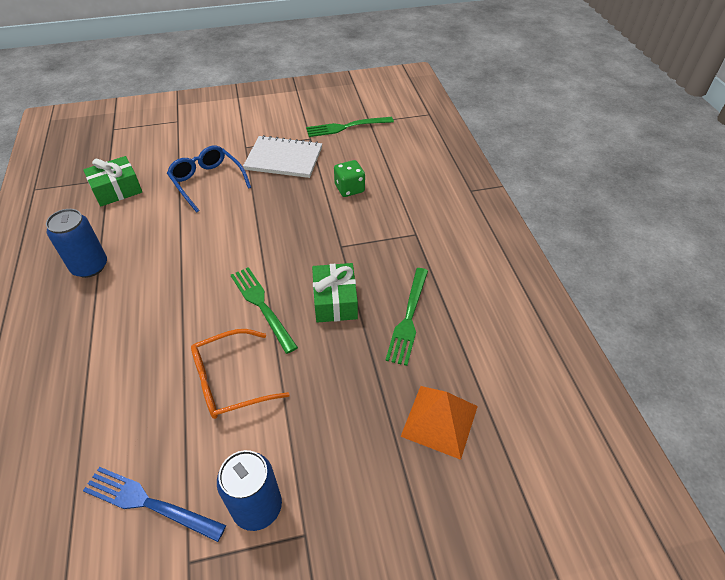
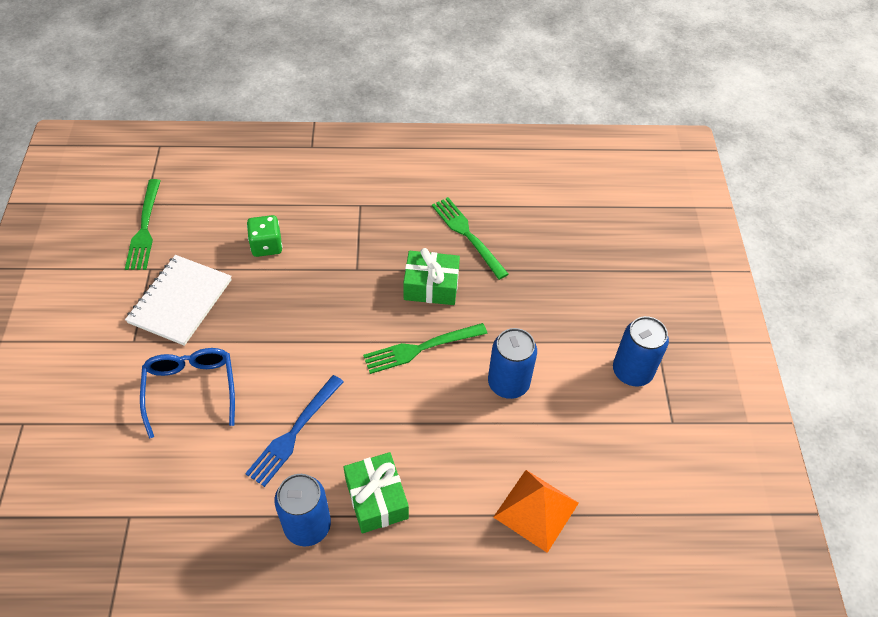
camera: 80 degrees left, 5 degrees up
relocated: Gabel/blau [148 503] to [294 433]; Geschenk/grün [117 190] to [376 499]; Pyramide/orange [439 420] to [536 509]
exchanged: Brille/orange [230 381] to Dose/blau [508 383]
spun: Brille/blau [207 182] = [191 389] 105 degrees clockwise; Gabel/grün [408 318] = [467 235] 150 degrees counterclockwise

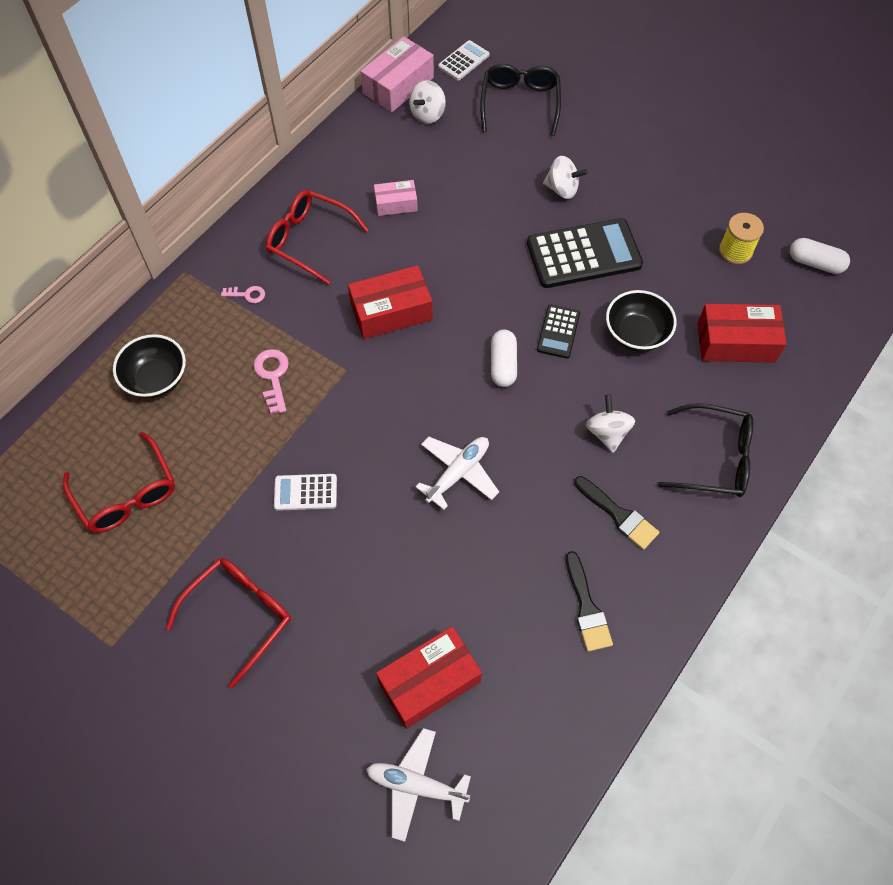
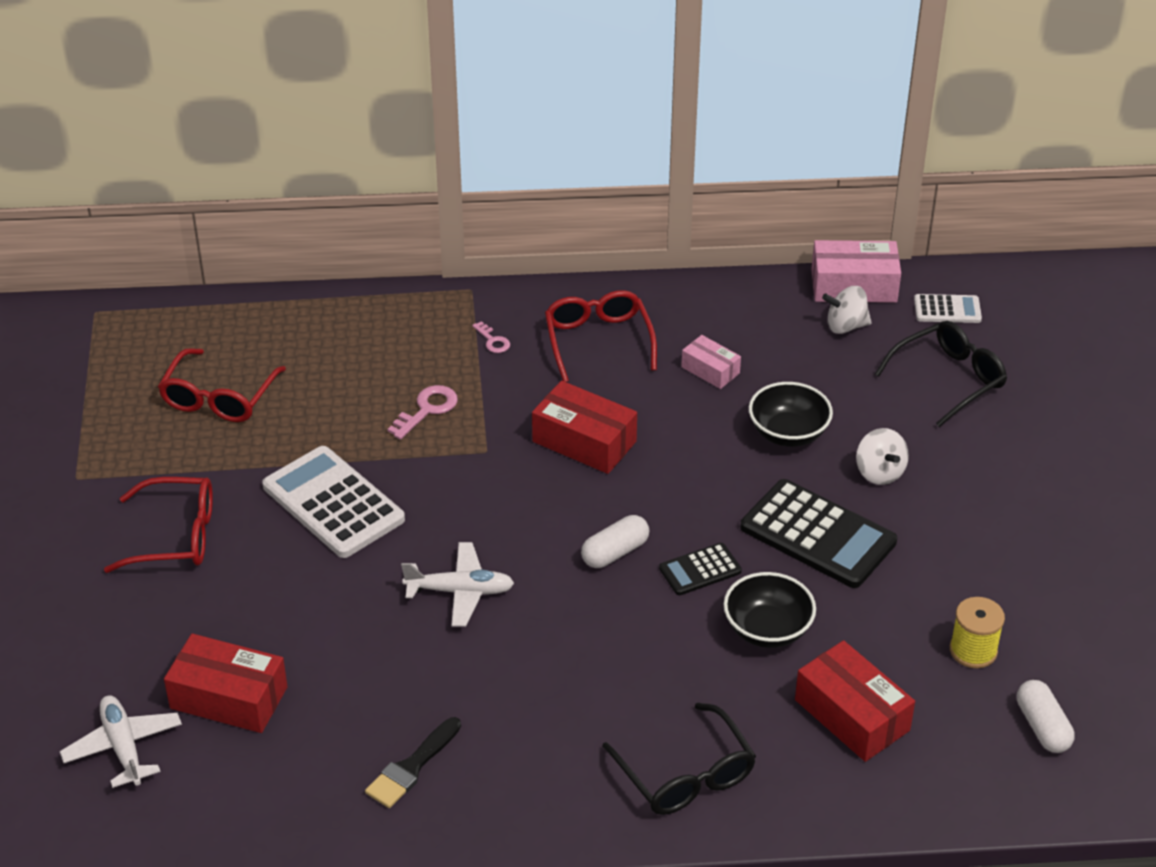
camera: 50 degrees right, 20 degrees down
missing: Pinsel/schwarz [618 515]; Kreisel/weiß [607 433]
relocated: Schüssel/schwarz [156 379] to [788 433]
size: Taschenrechner/weiß [305 492] = [333 503] x1.93

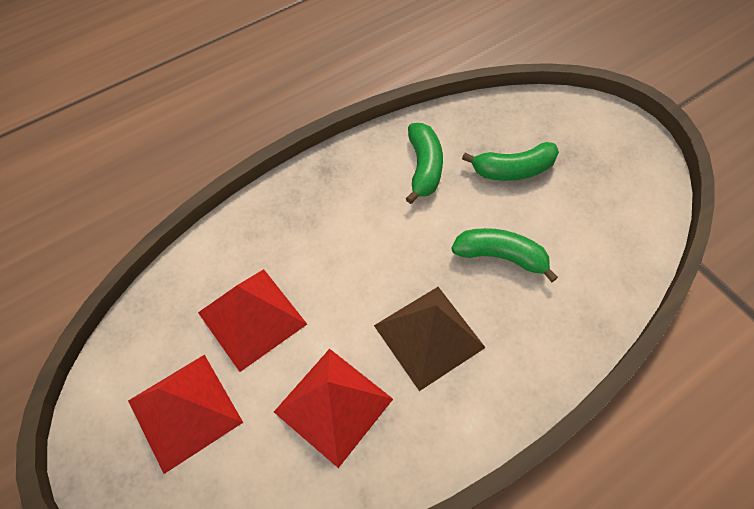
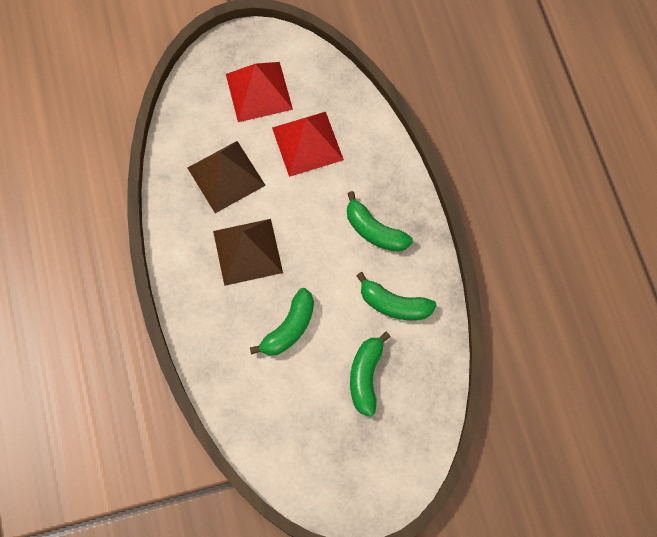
camera: 110 degrees right, 10 degrees up
appeared: Banane/grün [374 231]
colour: Pyramide/rot [333 405] to Pyramide/braun [226 176]

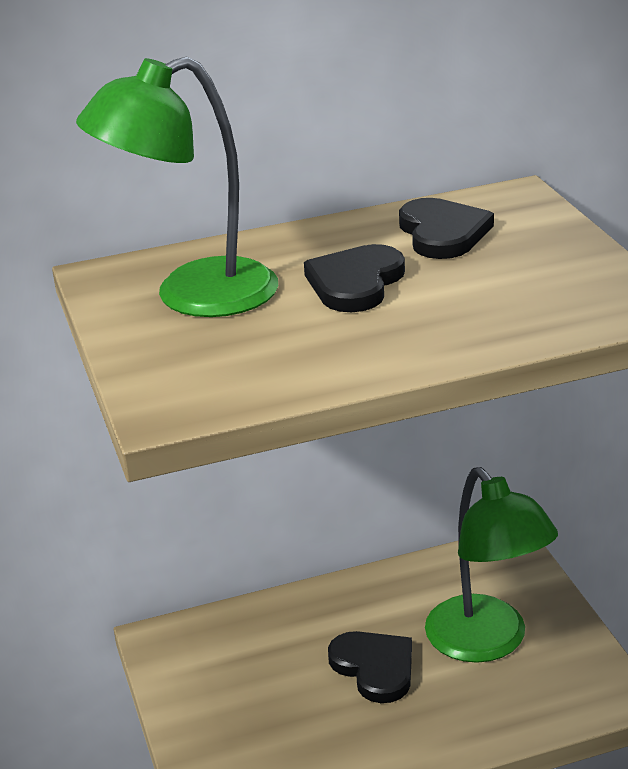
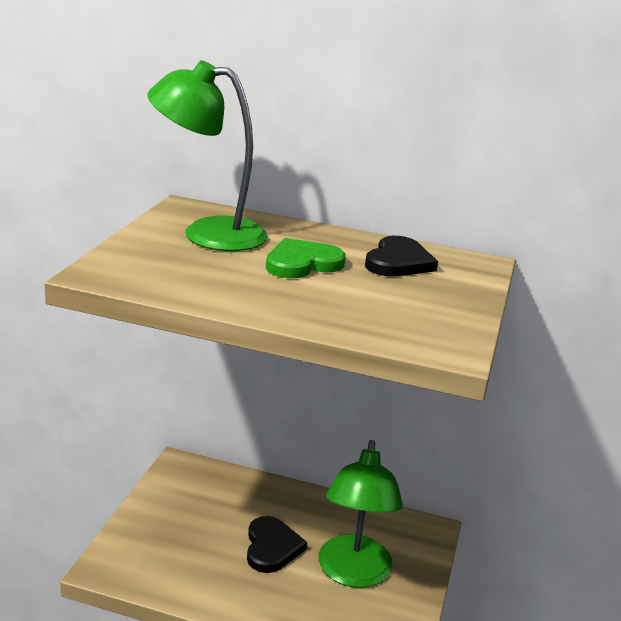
camera: 30 degrees right, 5 degrees down
colour: Herz/schwarz [355 283] to Herz/grün [302 263]

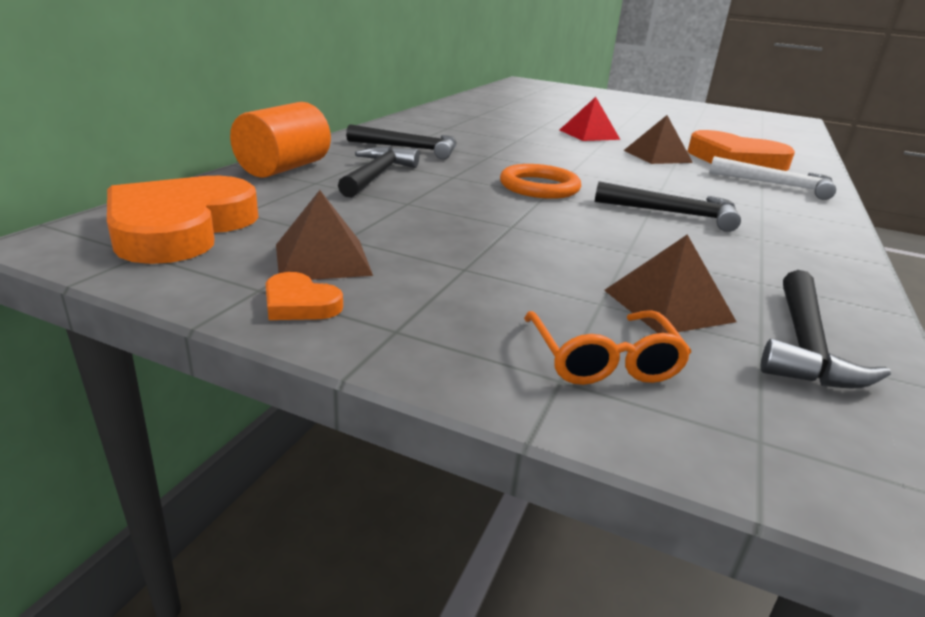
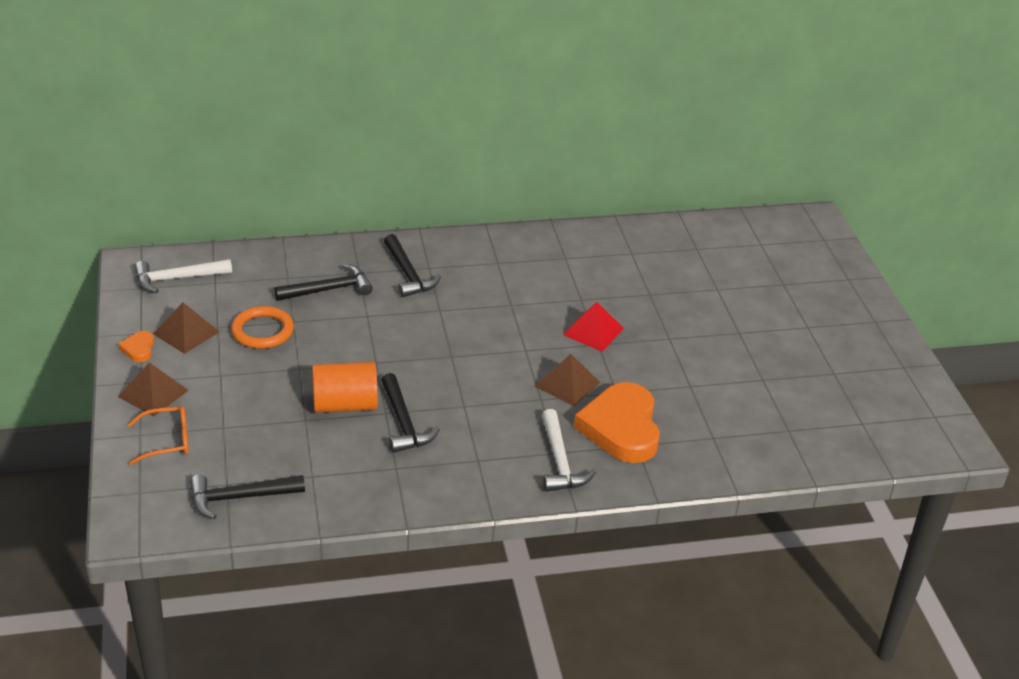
camera: 55 degrees right, 10 degrees up
relocated: Pyramide/braun [668 305] to [153 393]; Ring/orange [539 187] to [262 331]; Vollzylinder/orange [284 168] to [345 405]
exchanged: Herz/orange [181 228] to Hammer/weiß [177 279]
spun: Brille/orange [602 359] = [166 441] 150 degrees counterclockwise

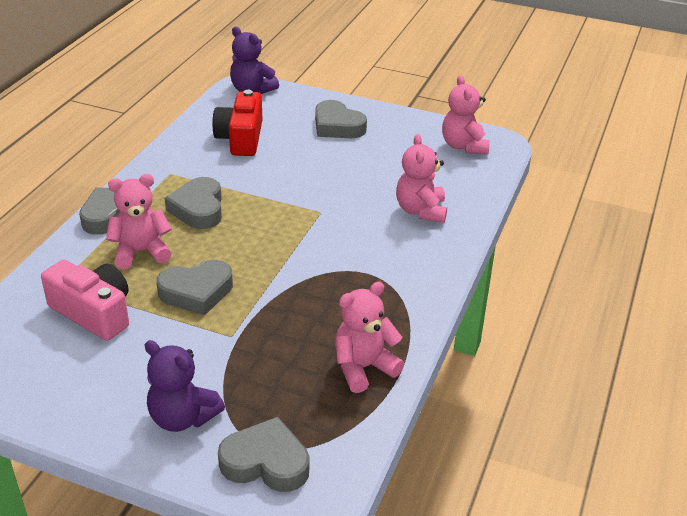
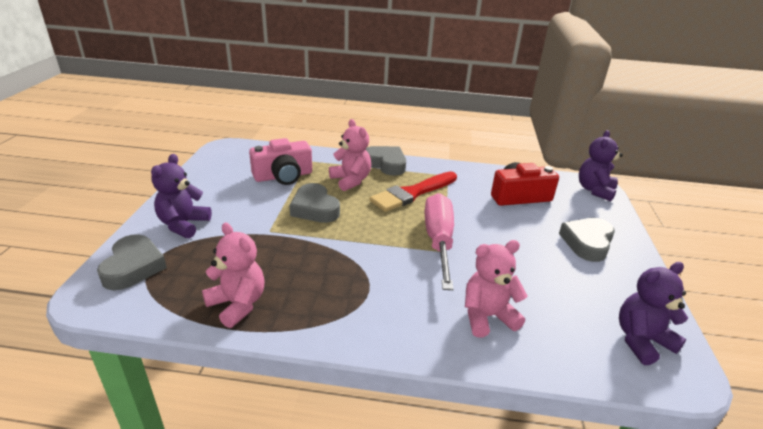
camera: 75 degrees right, 5 degrees down
appeared: Schraubenzieher/rosa [438 241]
exchanged: Herz/grau [198 209] to Pinsel/rot [412 193]
colour: Teddybär/rosa [464 146] to Teddybär/lila [641 341]
spun: Kamera/rosa [94 313] = [283 176] 45 degrees clockwise

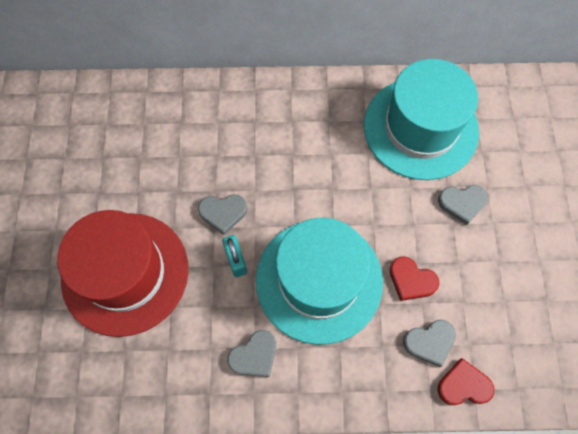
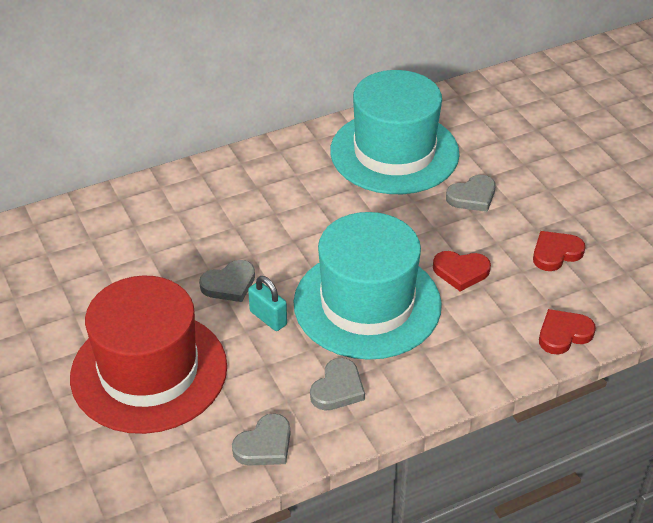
camera: 25 degrees left, 25 degrees down
appeared: Herz/rot [555 253]
relocated: Herz/grau [429 342] to [264 445]

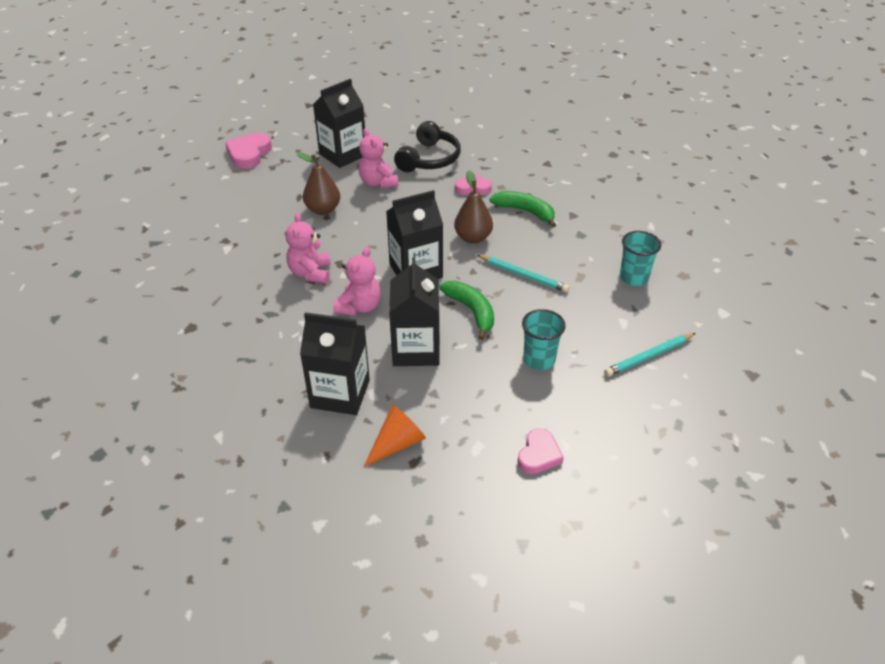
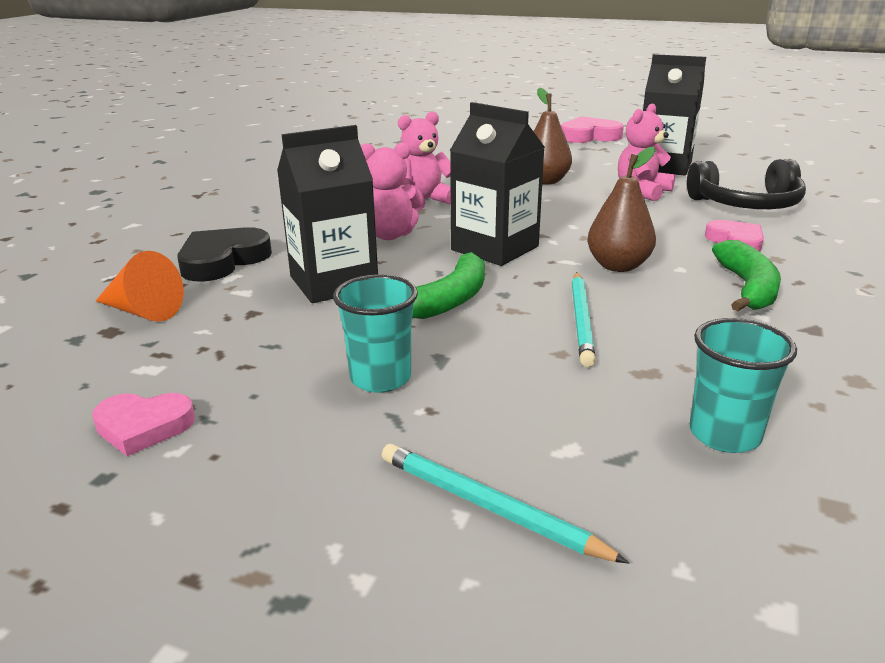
camera: 65 degrees right, 15 degrees down
exchanged: Getränkekarton/schwarz [340 394] to Herz/schwarz [222 260]

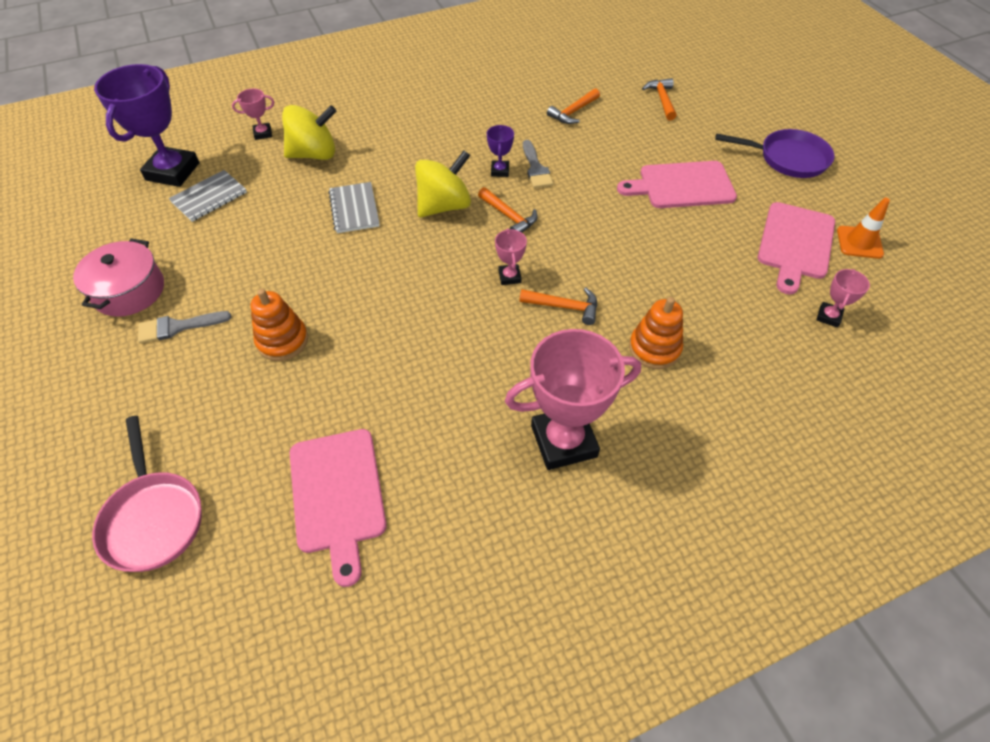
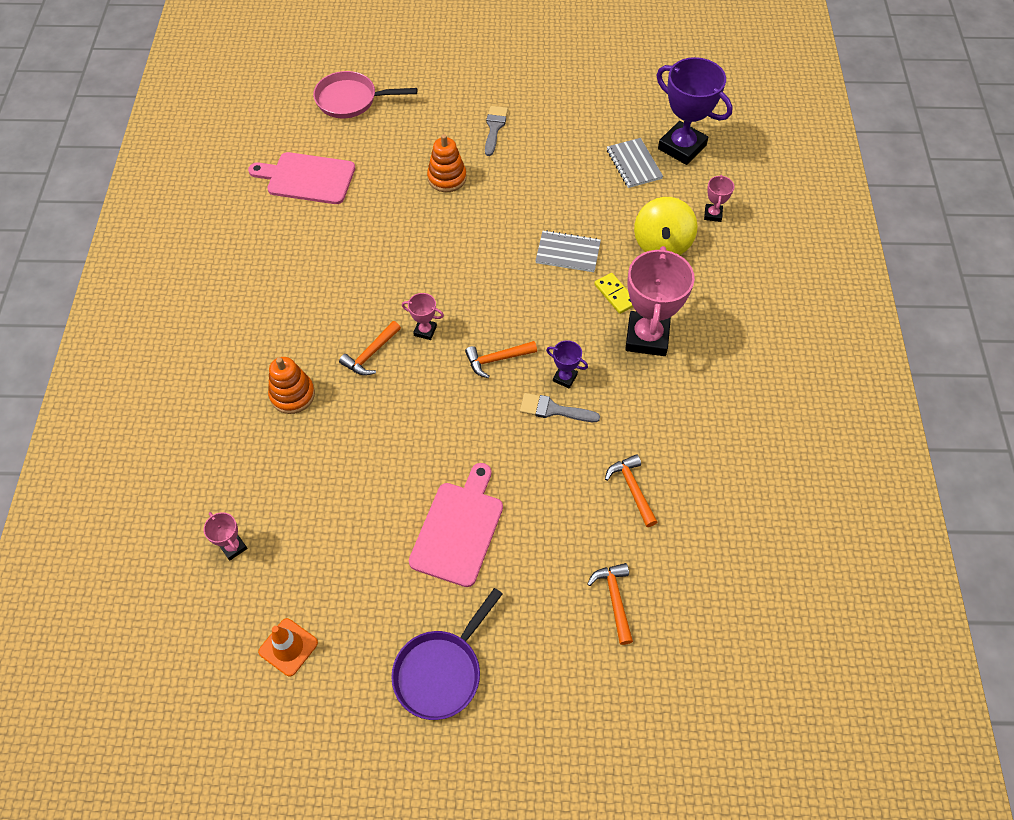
camera: 115 degrees right, 5 degrees up
missing: Kochtopf/rosa [129 291]; Kreisel/gelb [444 206]; Schneidebrett/rosa [795 244]
appeared: Dominostein/gelb [615 294]
relocated: Pokal/rosa [563 441] to [647 337]
spun: Hammer/orange [662 100] = [614 599] 120 degrees counterclockwise

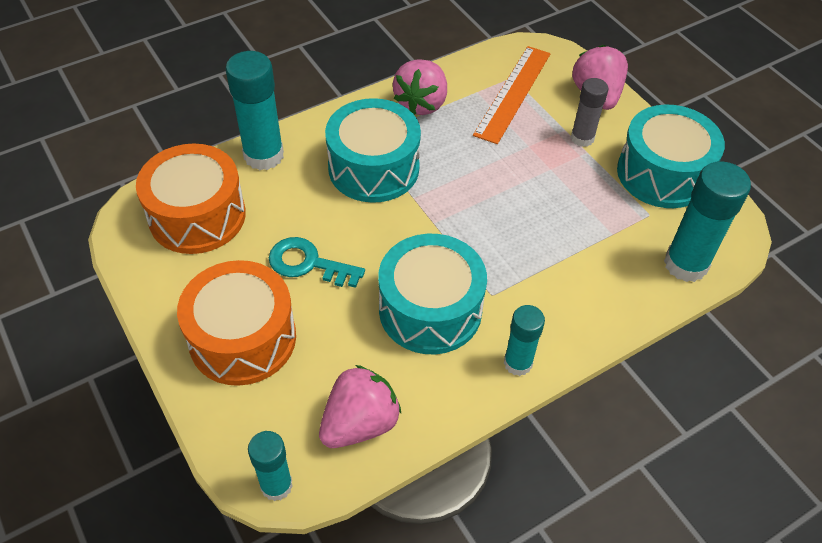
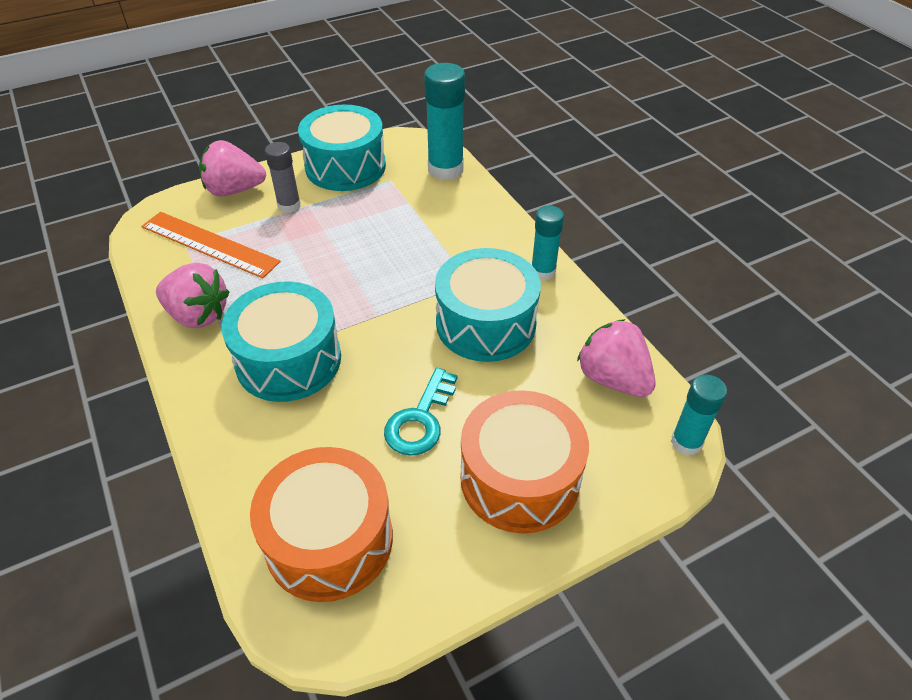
camera: 85 degrees left, 5 degrees down
missing: Klebestift/türkis [264 155]

